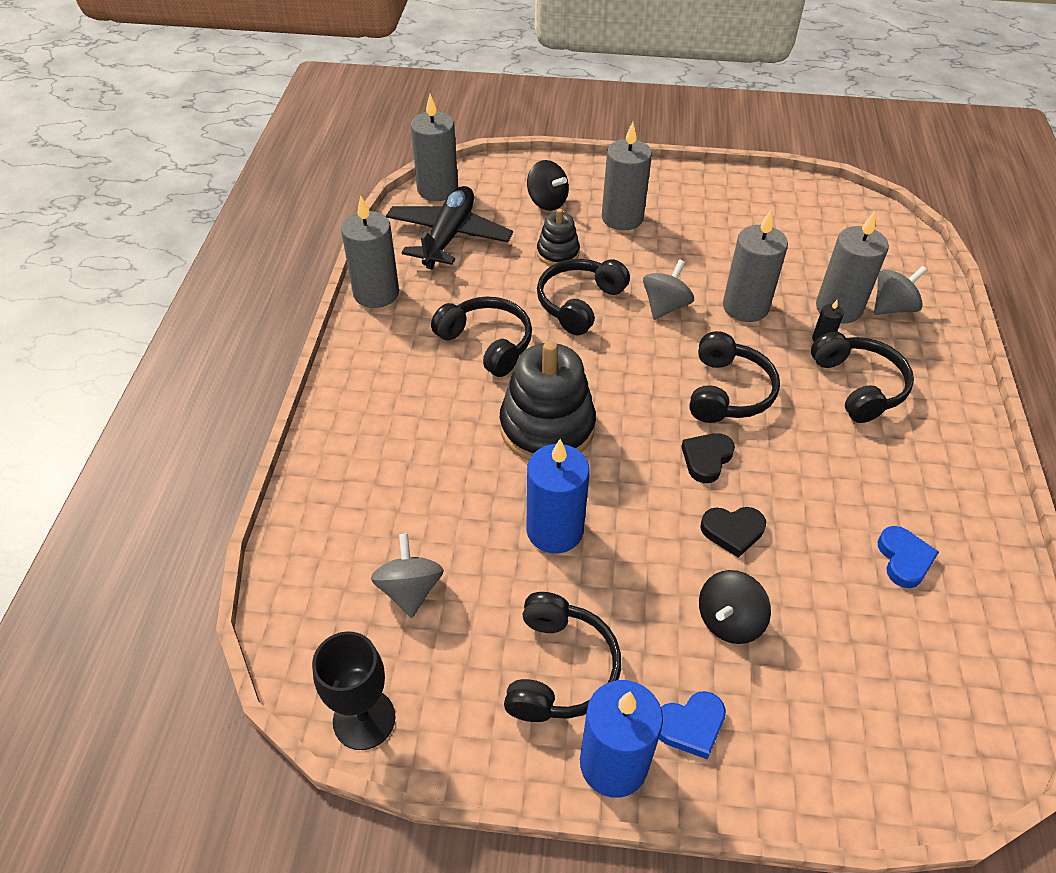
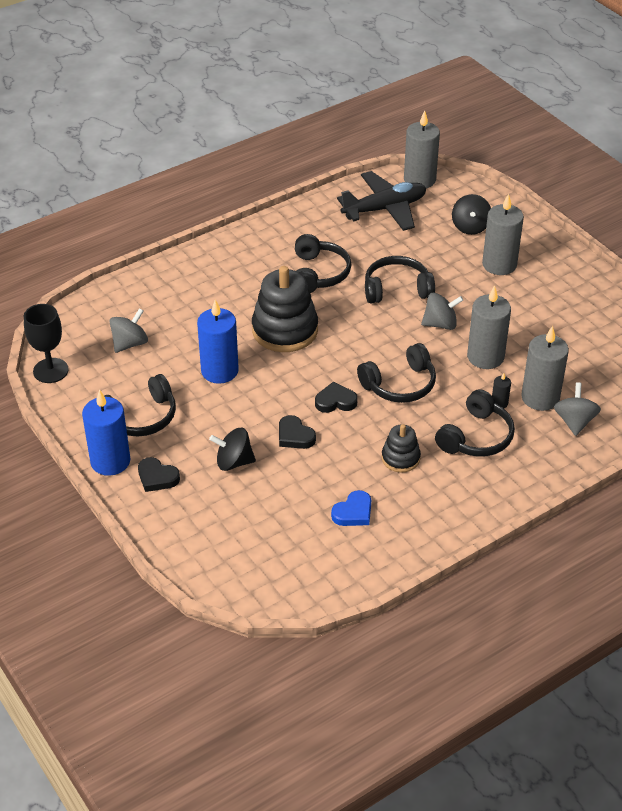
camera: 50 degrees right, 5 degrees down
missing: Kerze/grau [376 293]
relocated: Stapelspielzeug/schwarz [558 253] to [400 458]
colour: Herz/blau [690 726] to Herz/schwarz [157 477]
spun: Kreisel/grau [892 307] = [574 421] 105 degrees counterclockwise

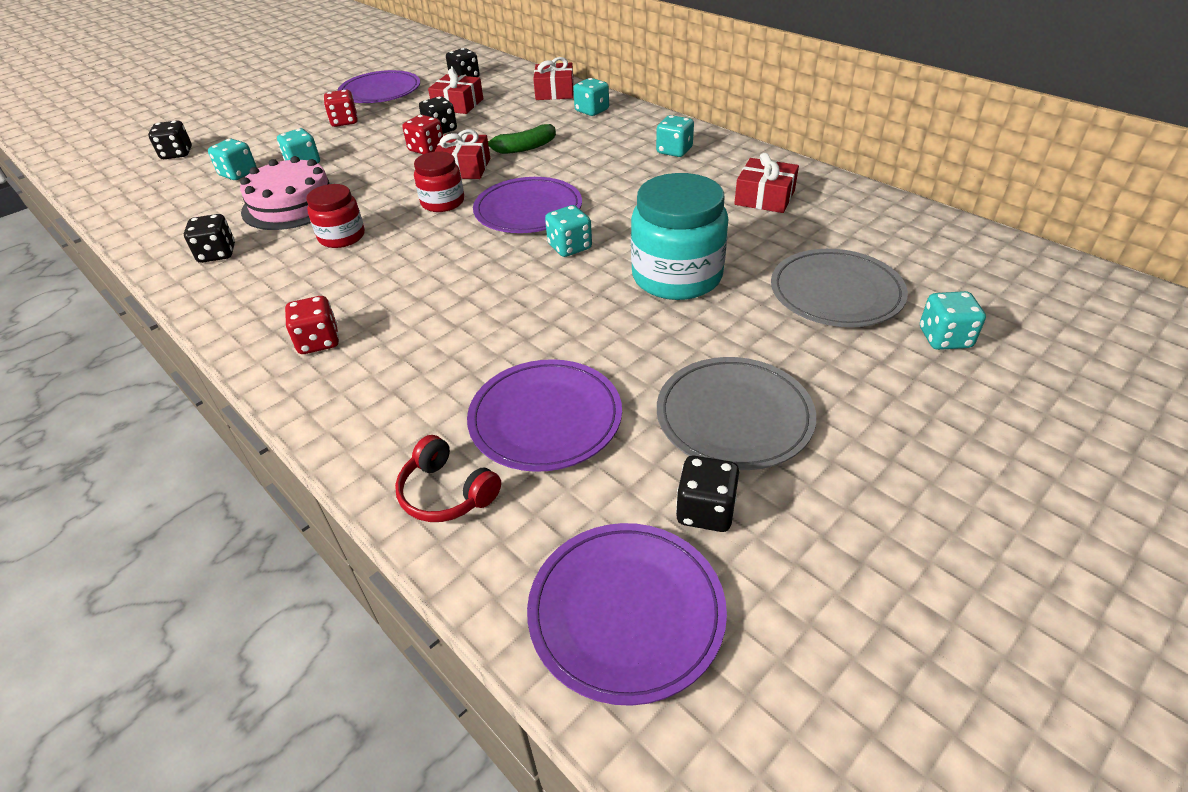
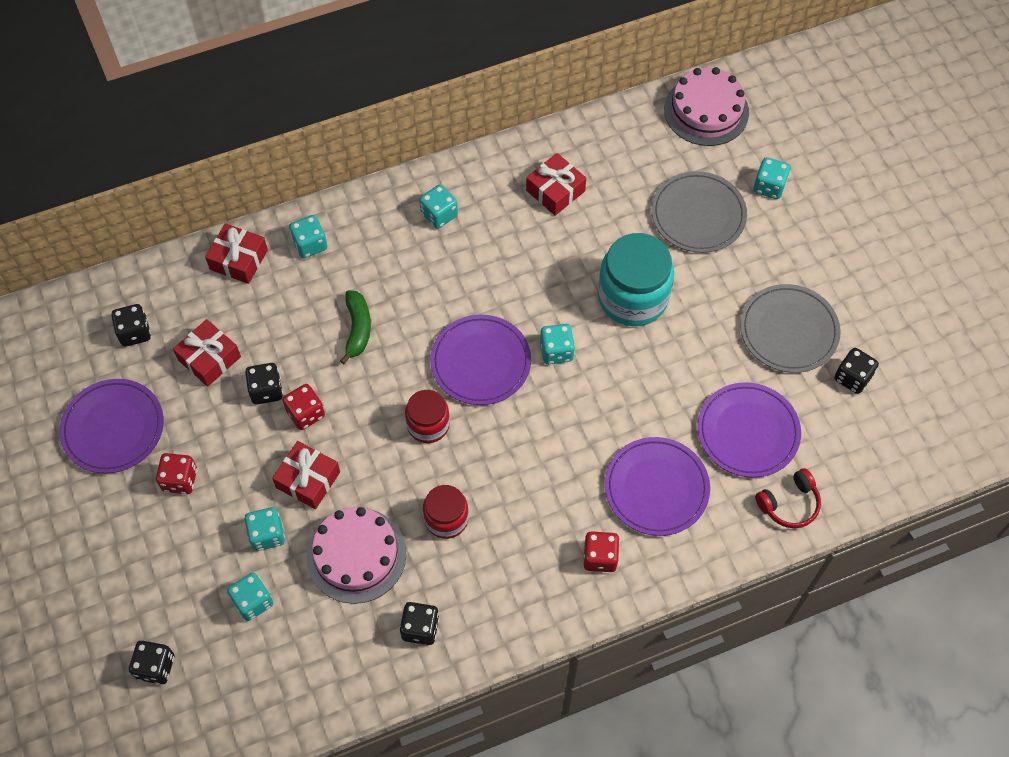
camera: 70 degrees left, 20 degrees up
appeared: Kuchen/rosa [706 111]
relocated: Geschenk/rot [464 168] to [308 480]; Teller/lila [626 612] to [656 488]

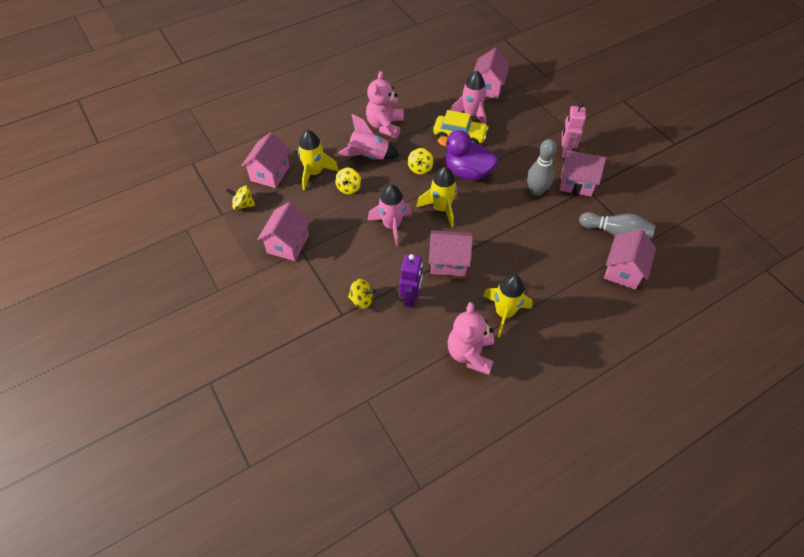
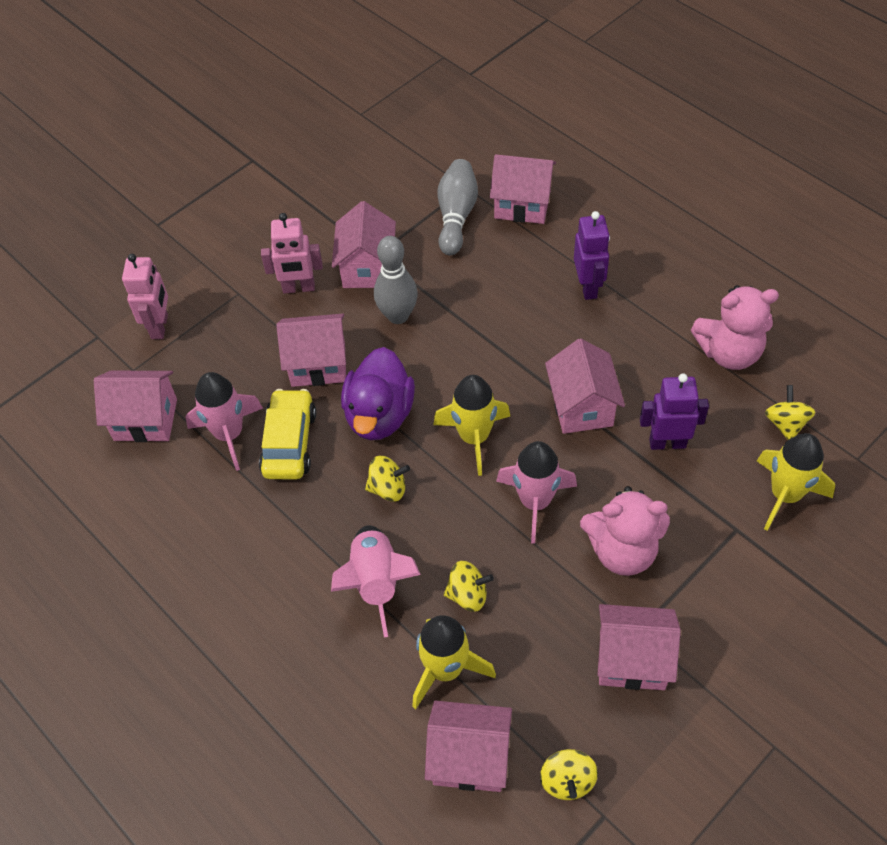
camera: 100 degrees left, 0 degrees up
appeared: Roboter/rosa [160 326]; Haus/rosa [318 364]; Roboter/lila [588 287]
relocated: Teddybär/rosa [385 126] to [622 551]; Rakete/gelb [504 313] to [785 495]; Kreisel/gelb [361 300] to [785 424]

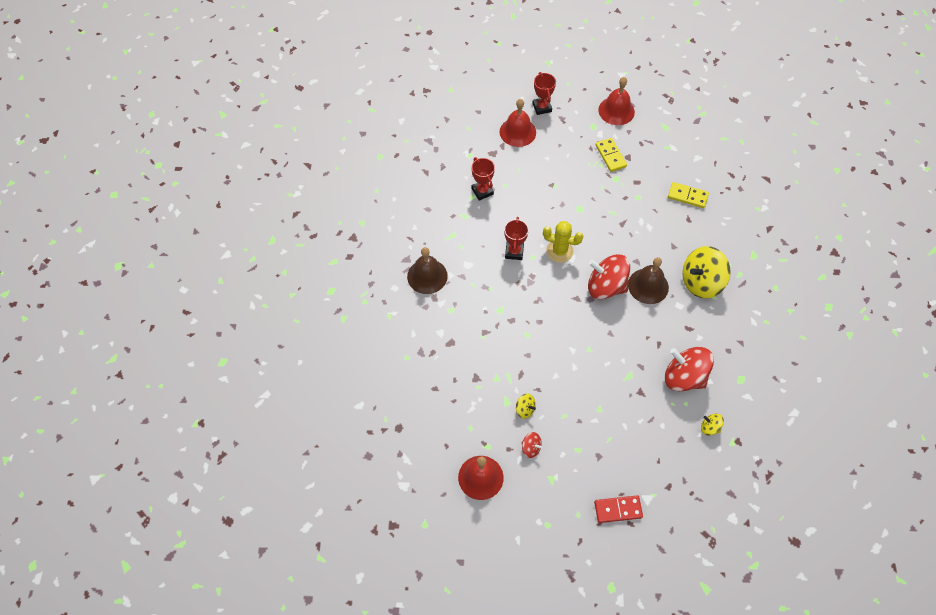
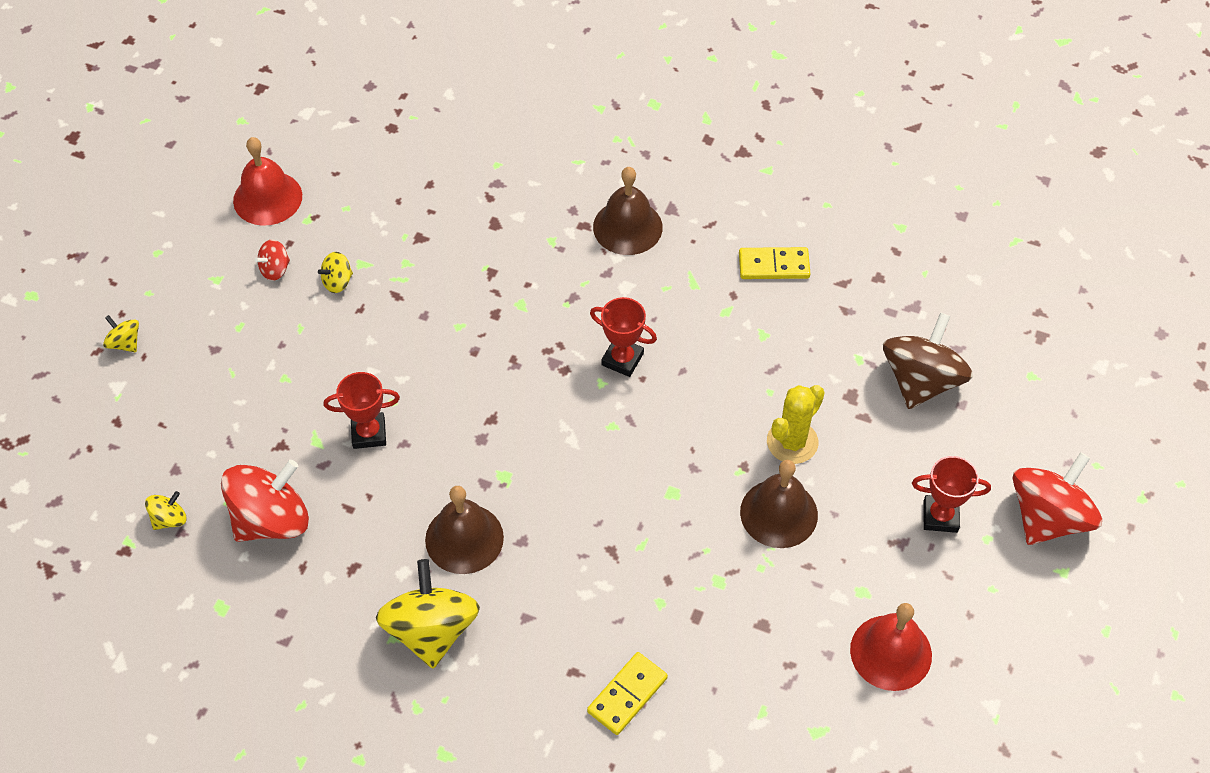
camera: 110 degrees right, 5 degrees down
missing: Glocke/rot [517 132]
appeared: Glocke/braun [779 513]; Kreisel/braun [921 381]
relocated: Pokal/rot [482 191] to [369 433]; Dominostein/gelb [610 156] to [774 265]; Kaktus/gelb [559 251] to [792 442]; Kreisel/rot [606 286] to [1048 517]
exchanged: Dominostein/rot [618 509] to Kreisel/gelb [125 343]

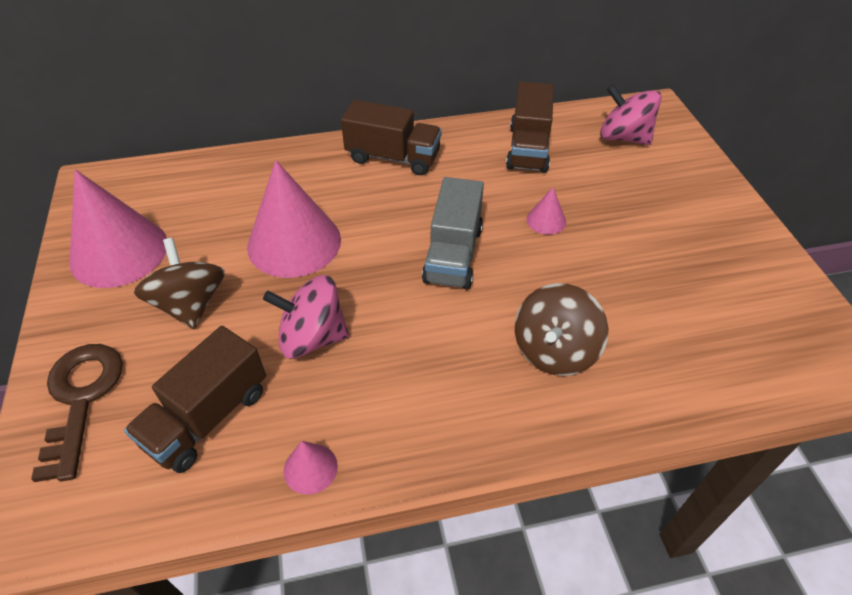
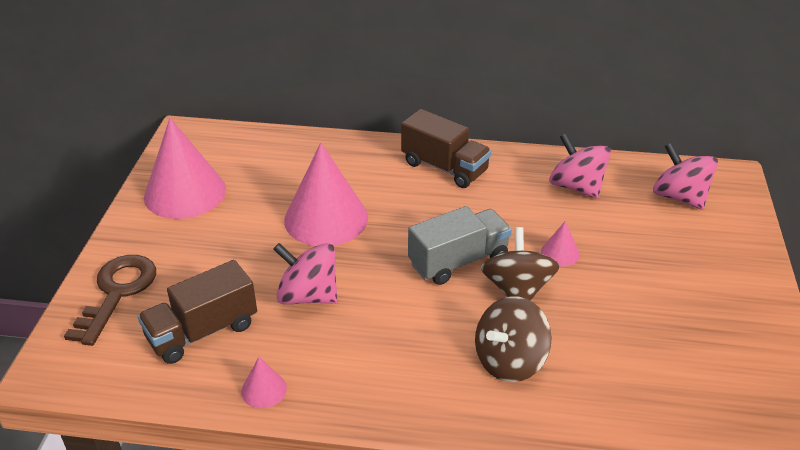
camera: 20 degrees right, 10 degrees down
relocated: Kreisel/braun [190 304] to [517 290]
exchanged: Lastwagen/braun [528 148] to Kreisel/rosa [576 187]
spun: Lastwagen/grau [453 254] = [458 261] 150 degrees counterclockwise

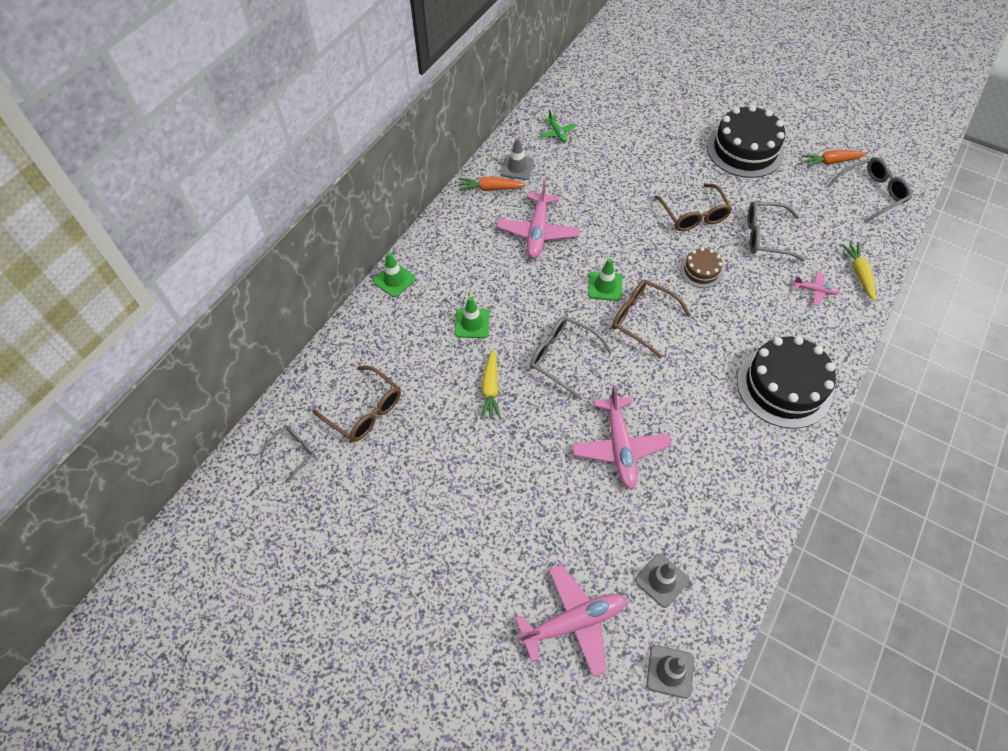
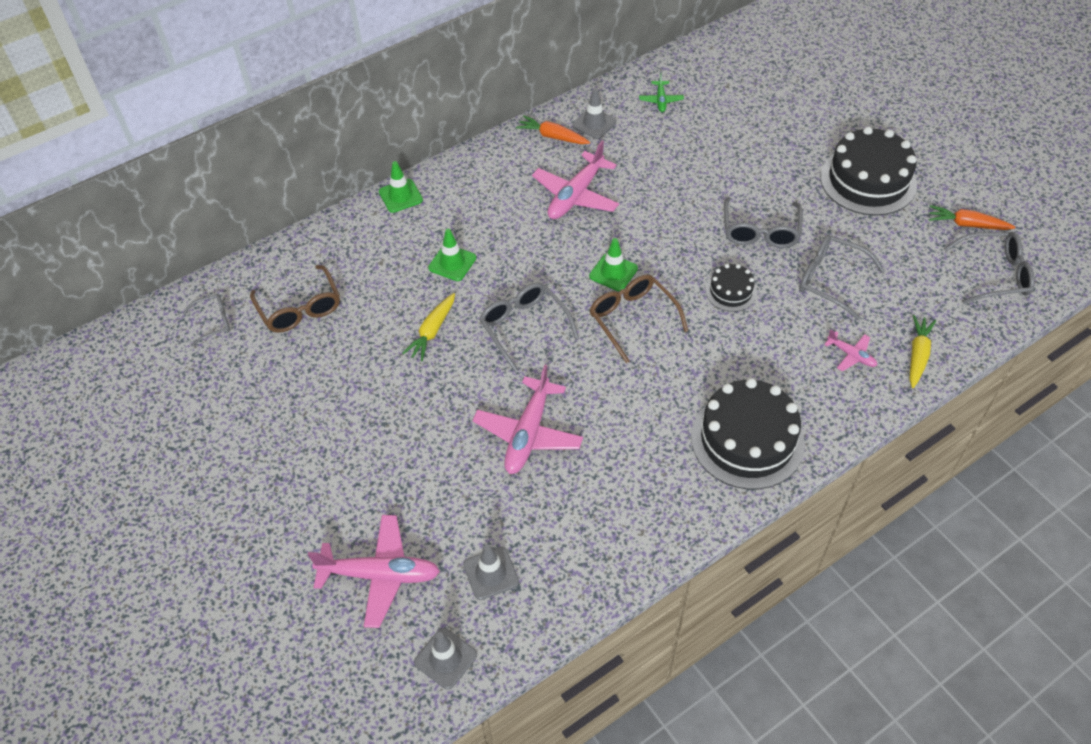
camera: 25 degrees right, 5 degrees down
colour: Kuchen/braun [701 271] to Kuchen/schwarz [731 291]; Brille/braun [694 215] to Brille/grau [760 232]

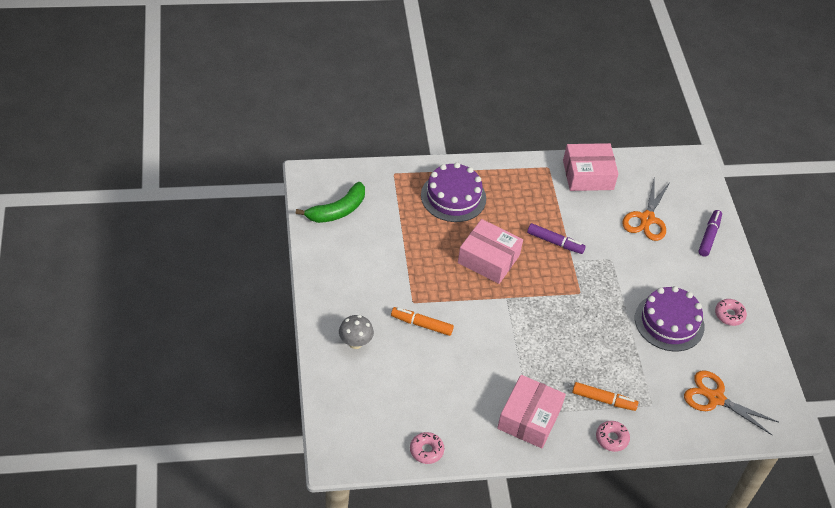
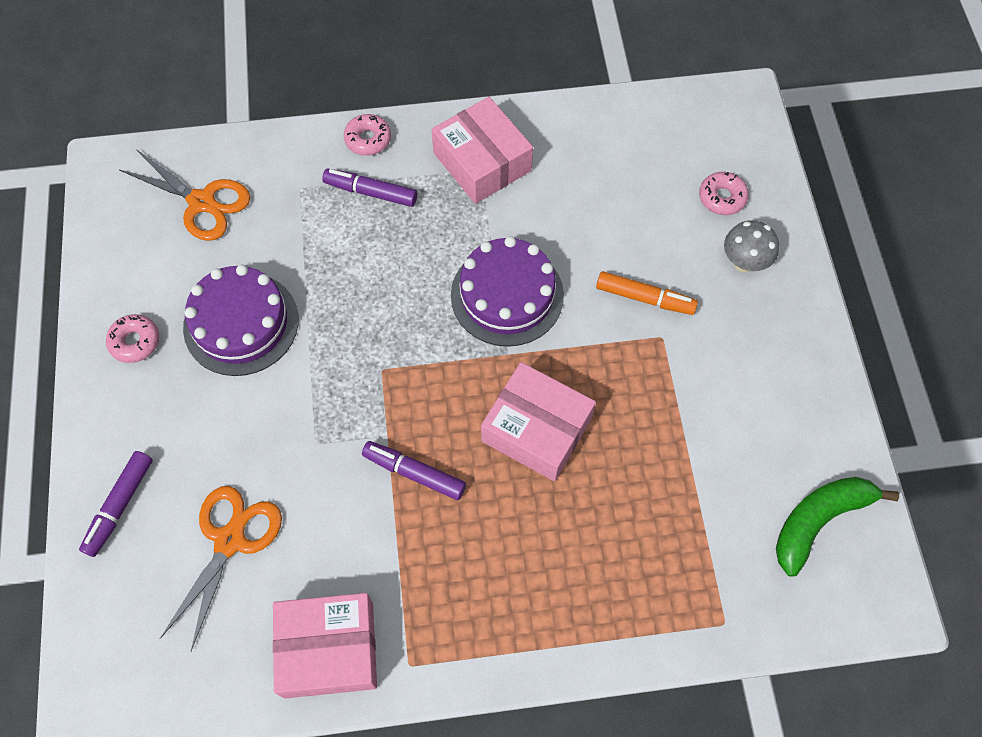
camera: 175 degrees left, 15 degrees up
relocated: Kuchen/lila [453 197] to [507 295]; Donut/rosa [426 450] to [722 198]
colour: Filzstift/orange [603 400] to Filzstift/lila [371 192]
spun: Schachtel/rosa [529 418] = [482 162] 60 degrees counterclockwise

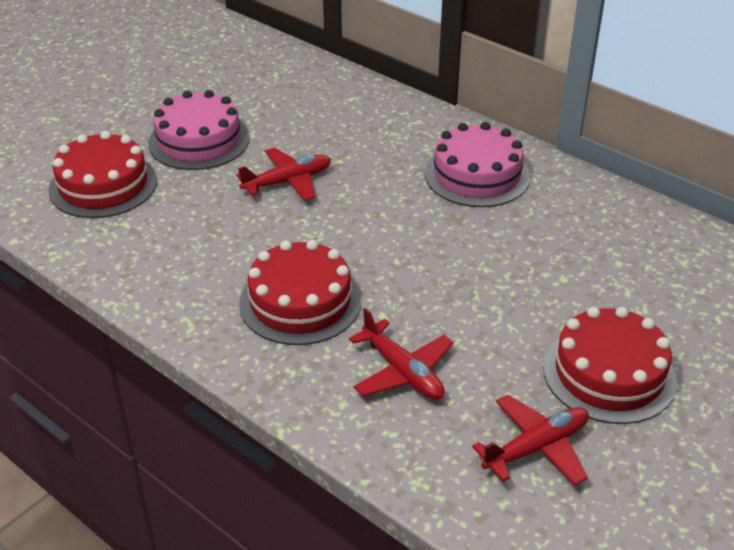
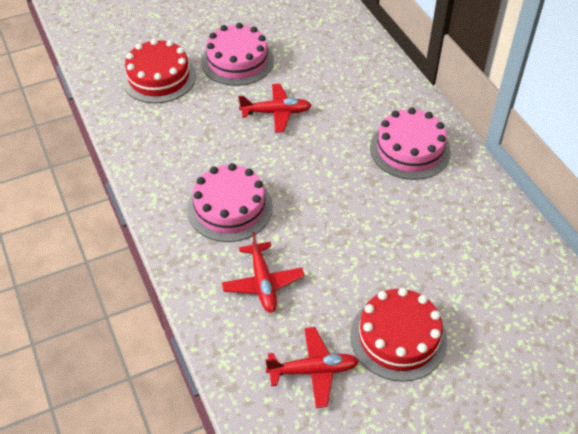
camera: 25 degrees right, 10 degrees up
colour: Kuchen/rot [300 302] to Kuchen/rosa [230 208]

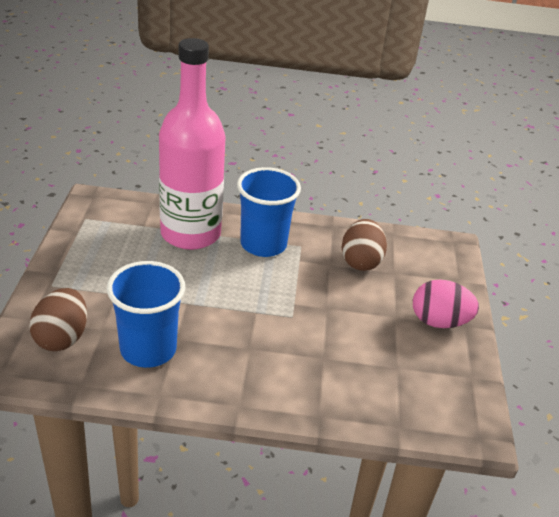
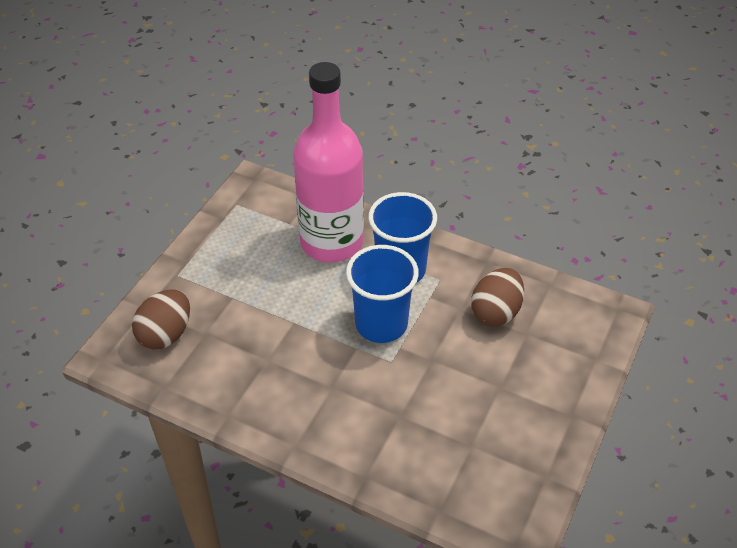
camera: 25 degrees right, 10 degrees up
missing: Ei/rosa [439 322]
relocated: Becher/blau [148 349] to [381 324]

